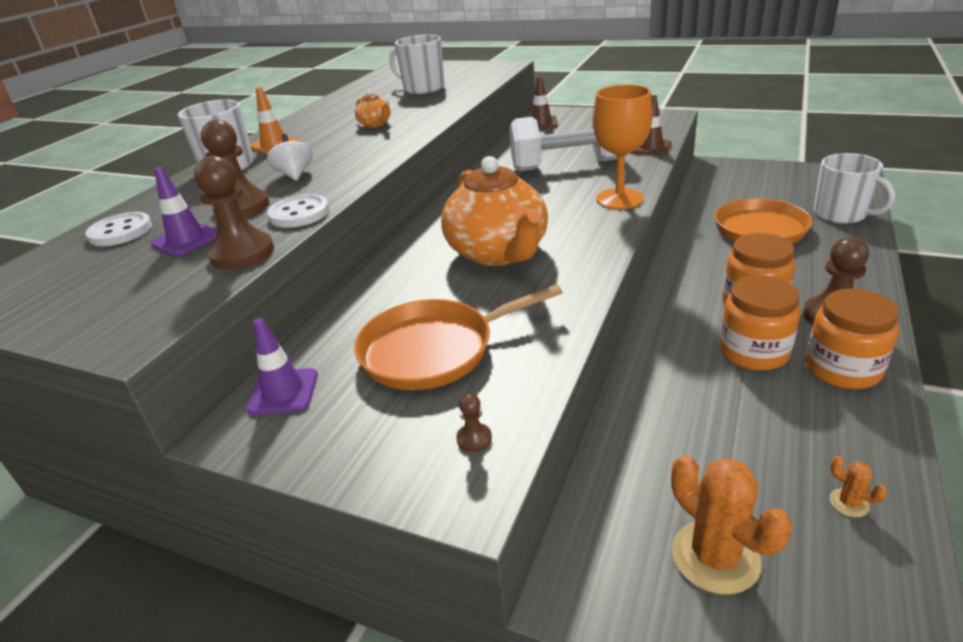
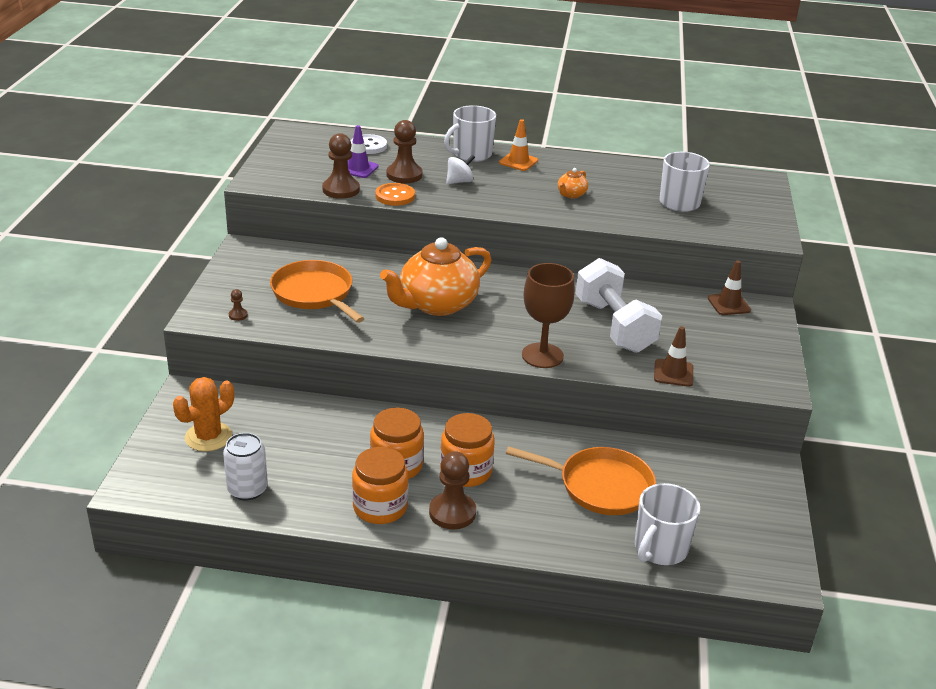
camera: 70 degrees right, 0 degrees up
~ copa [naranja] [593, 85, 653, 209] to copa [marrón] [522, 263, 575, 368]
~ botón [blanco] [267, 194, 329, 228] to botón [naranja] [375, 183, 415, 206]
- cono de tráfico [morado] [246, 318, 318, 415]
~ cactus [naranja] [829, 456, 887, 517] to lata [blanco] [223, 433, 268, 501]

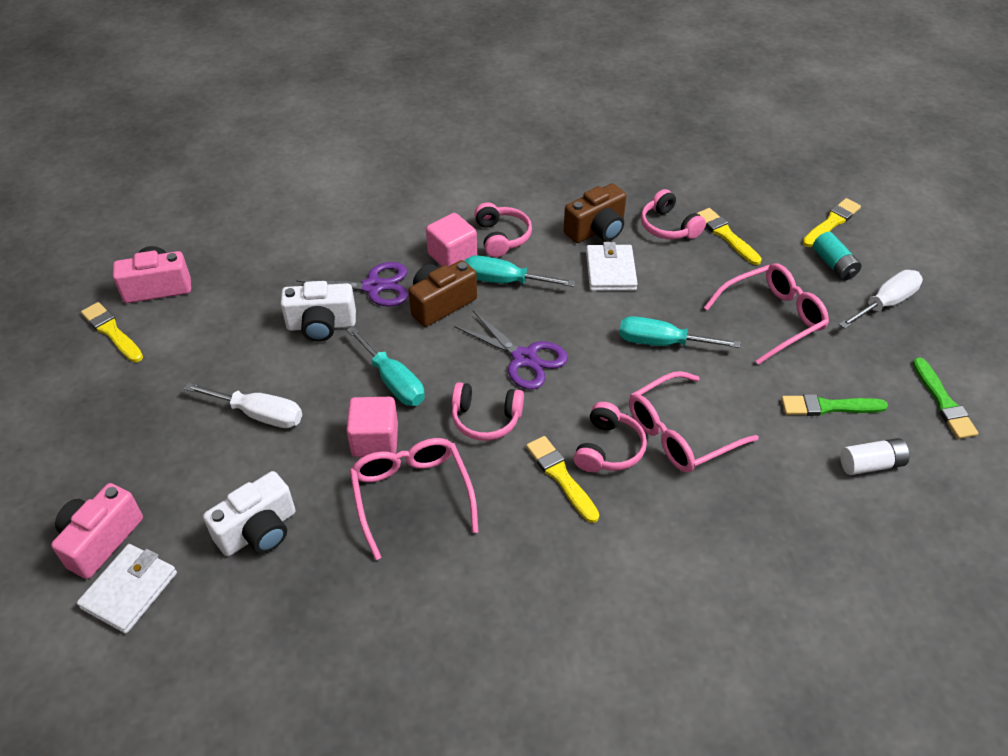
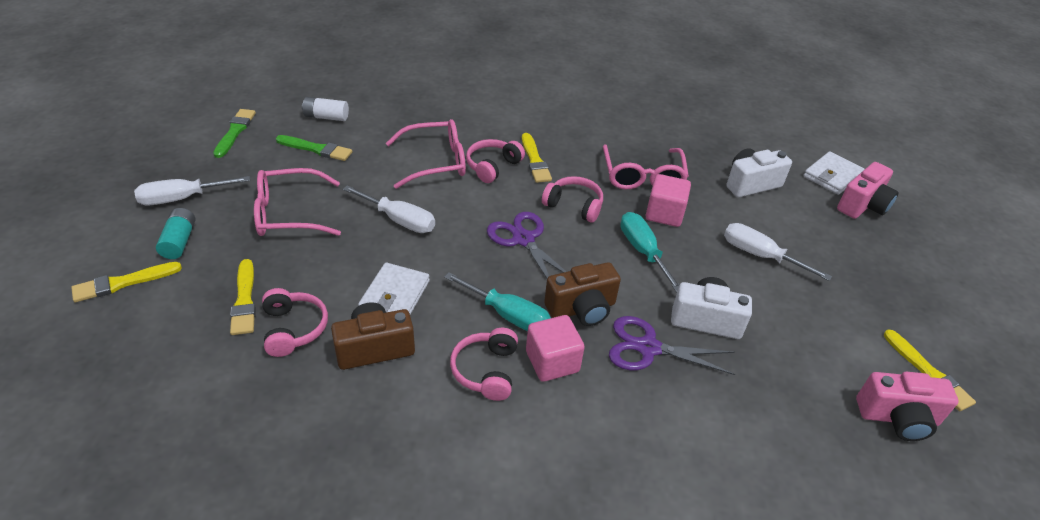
camera: 165 degrees left, 5 degrees down
~ destornillador [turquesa] [619, 316, 740, 348] to destornillador [blanco] [343, 185, 435, 233]

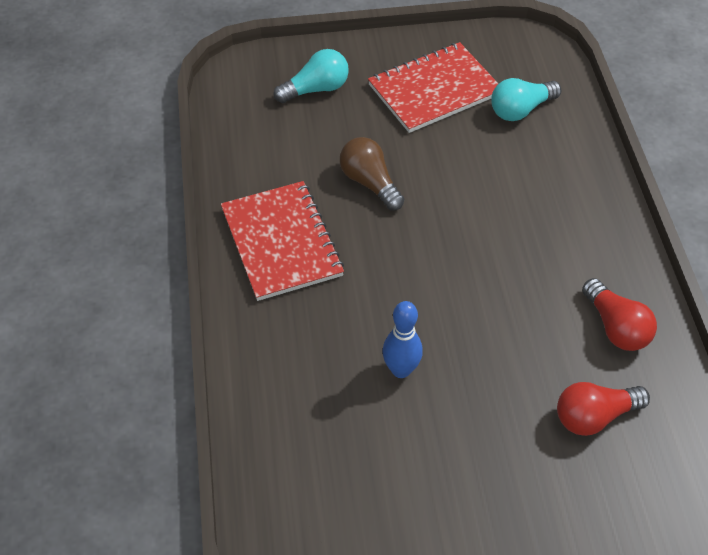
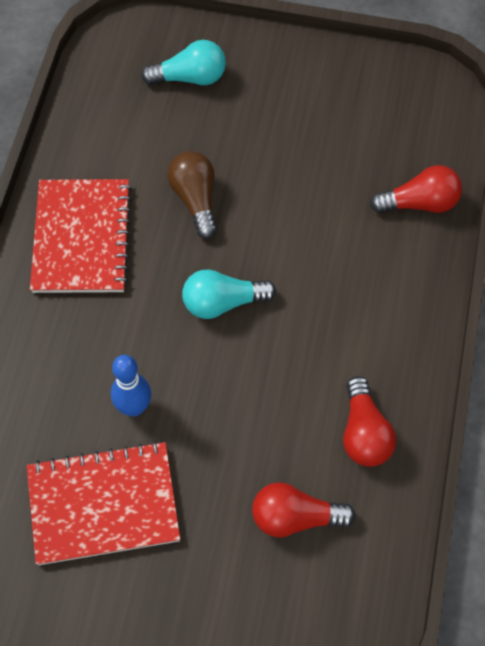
camera: 20 degrees right, 10 degrees up
~ cuaderno [rojo] [368, 42, 499, 133] to [27, 441, 180, 565]
~ bombilla [turquesa] [491, 78, 561, 121] to [182, 269, 276, 319]
+ bombilla [rojo] [370, 165, 462, 213]

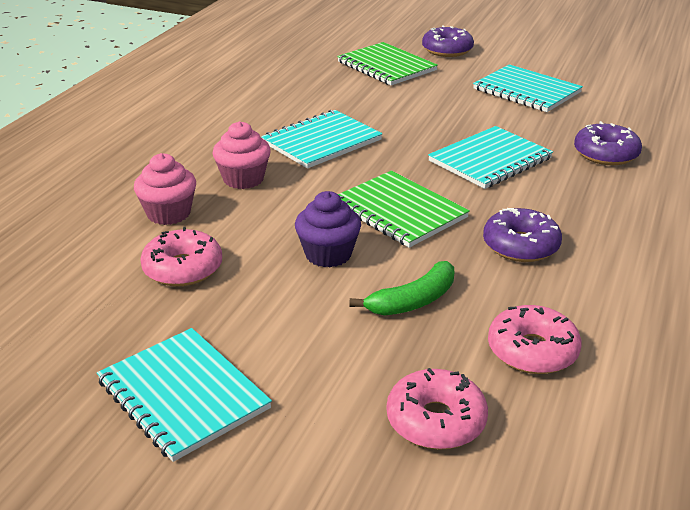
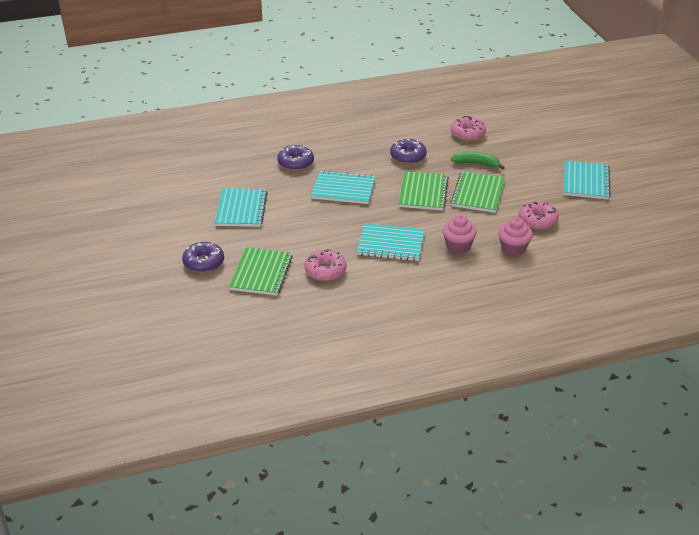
camera: 130 degrees left, 5 degrees up
~ magdalena [morado] [295, 191, 361, 267] to cuaderno [verde] [451, 171, 505, 213]
~ rosquilla [rosa] [387, 368, 488, 450] to [305, 249, 346, 281]

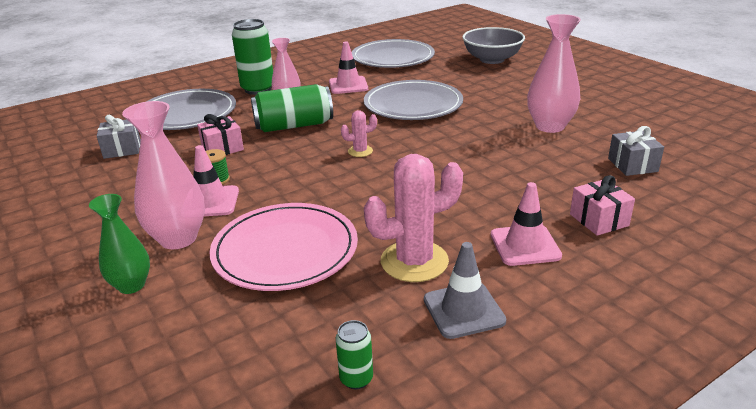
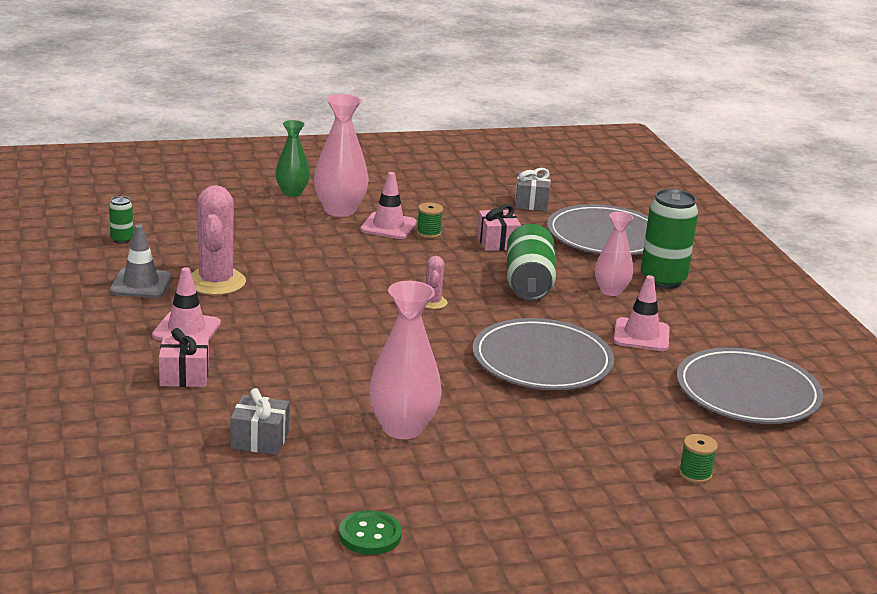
camera: 105 degrees right, 5 degrees down
~ cuenco [gris] [462, 27, 525, 64] to carrete [verde] [679, 434, 718, 483]
- plato [rosa] [209, 203, 358, 291]
+ botón [verde] [339, 510, 402, 555]

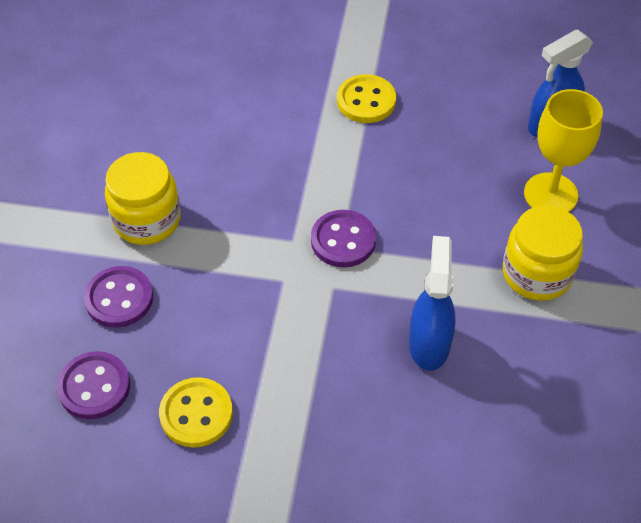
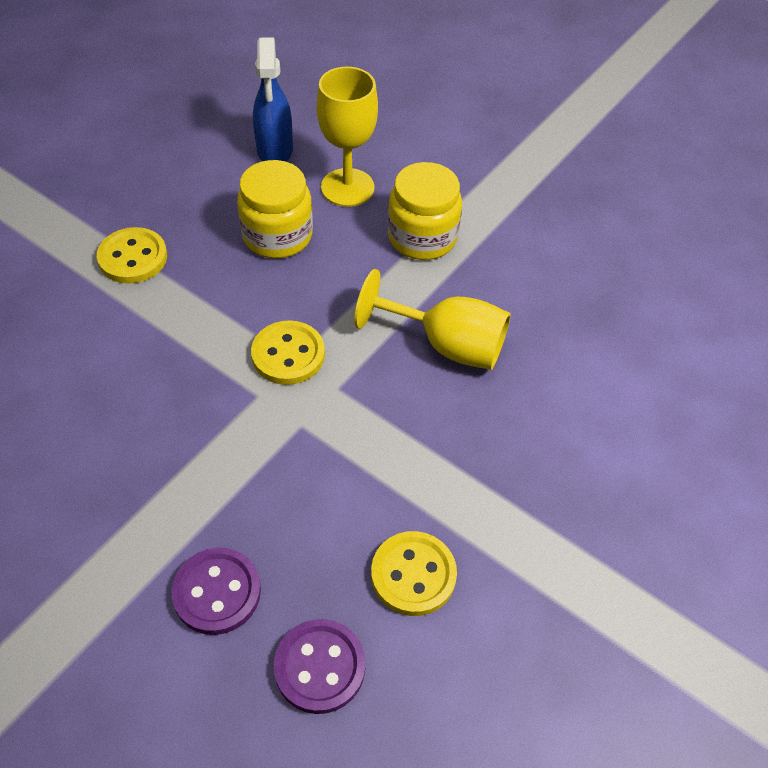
camera: 65 degrees left, 0 degrees up
~ tarro [amarillo] [105, 152, 181, 245] to [237, 160, 313, 258]
~ botón [morado] [311, 210, 376, 267] to botón [amarillo] [251, 320, 325, 385]
~ pulverizador [azul] [409, 236, 456, 371] to copa [amarillo] [354, 269, 511, 370]

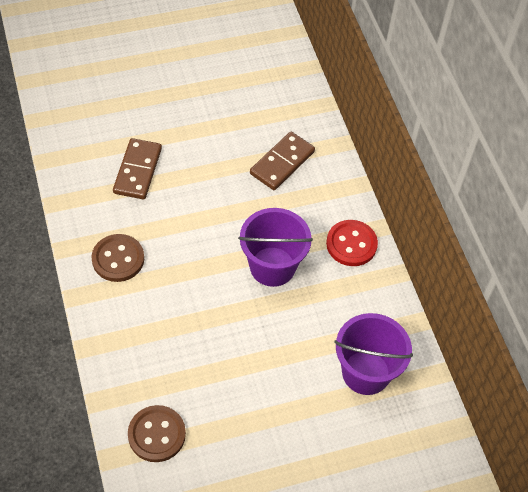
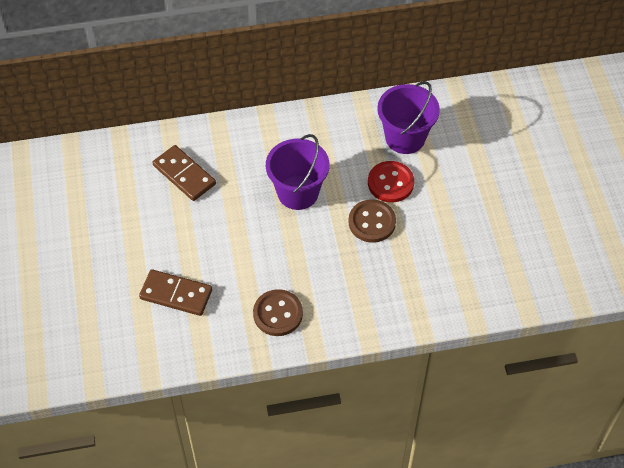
camera: 80 degrees left, 0 degrees up
~ botón [rojo] [326, 220, 378, 266] to [368, 161, 414, 202]
~ botón [marrón] [128, 405, 186, 462] to [348, 199, 396, 243]

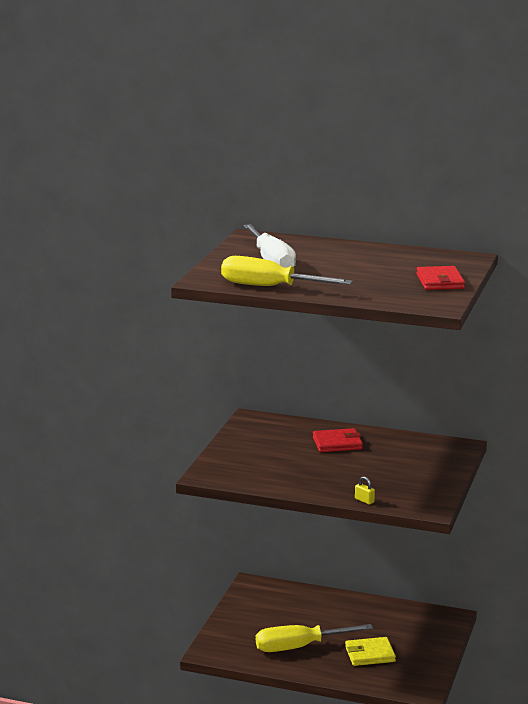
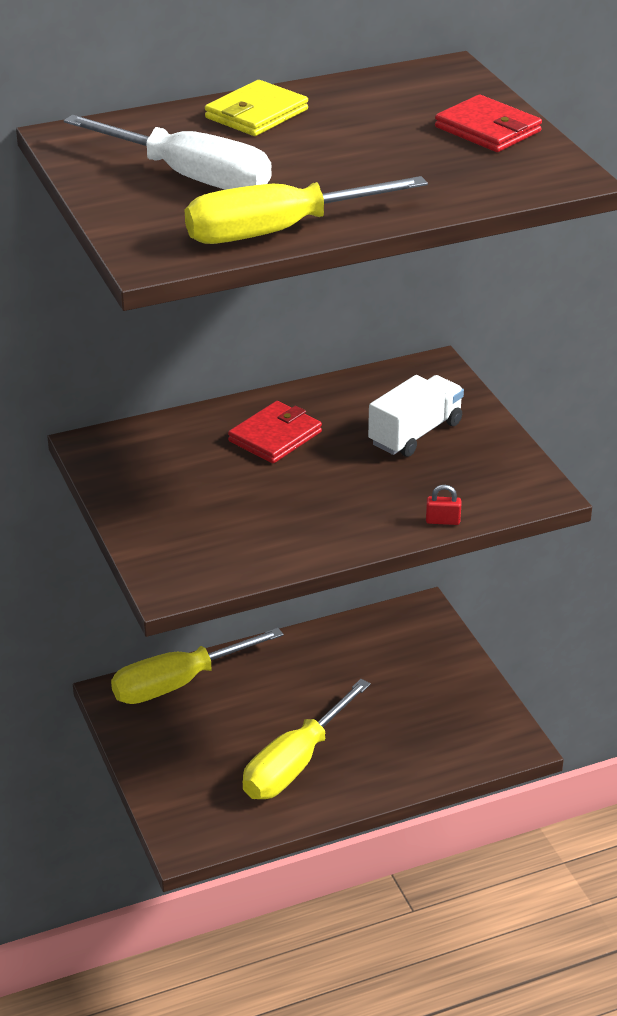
camera: 40 degrees left, 15 degrees up
~ candado [amarillo] [355, 476, 375, 505] to candado [rojo] [426, 485, 461, 525]
~ cartera [amarillo] [345, 637, 396, 666] to [205, 80, 308, 136]
+ camión [blanco] [368, 375, 464, 457]
+ destornillador [amarillo] [111, 628, 284, 704]

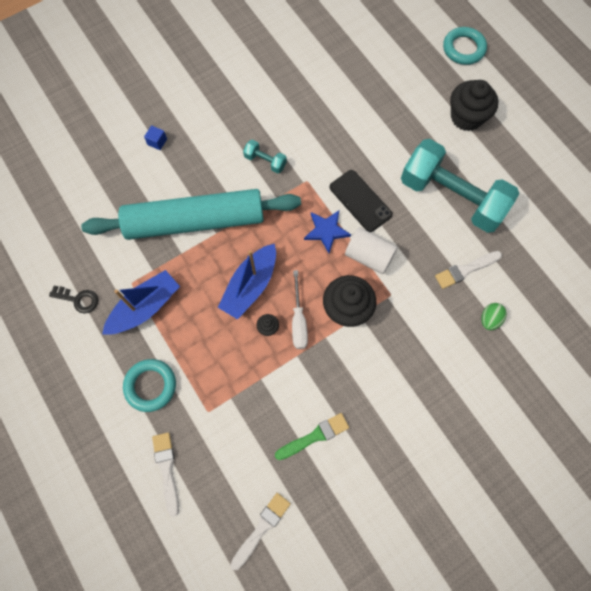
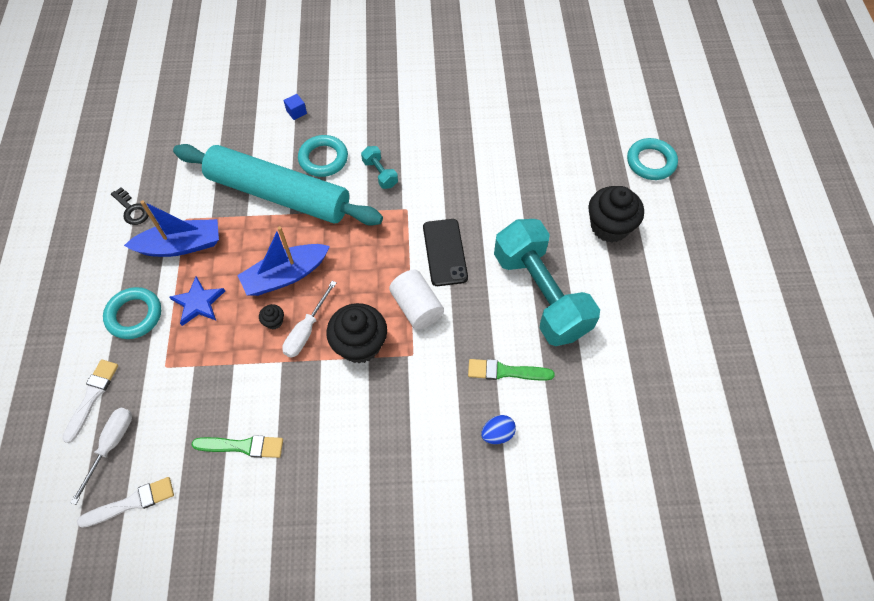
camera: 30 degrees right, 10 degrees down
~ estrella [azul] [304, 211, 351, 253] to [169, 276, 225, 326]
~ pincel [blanco] [435, 251, 502, 289] to pincel [verde] [468, 359, 555, 381]
~ huevo [verde] [481, 303, 507, 330] to huevo [azul] [481, 415, 516, 444]
+ anillo [turquesa] [298, 135, 348, 177]
+ destornillador [blanco] [70, 408, 132, 505]

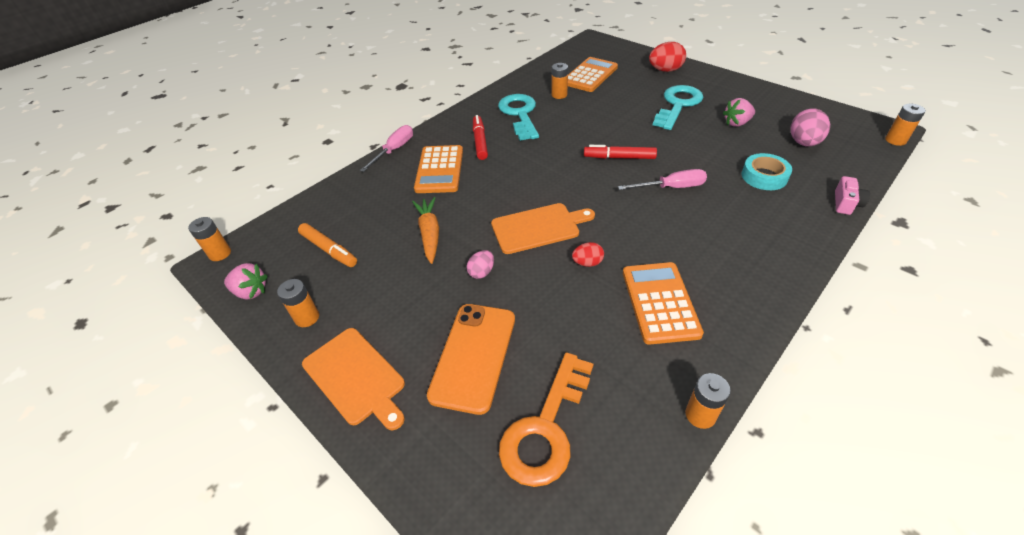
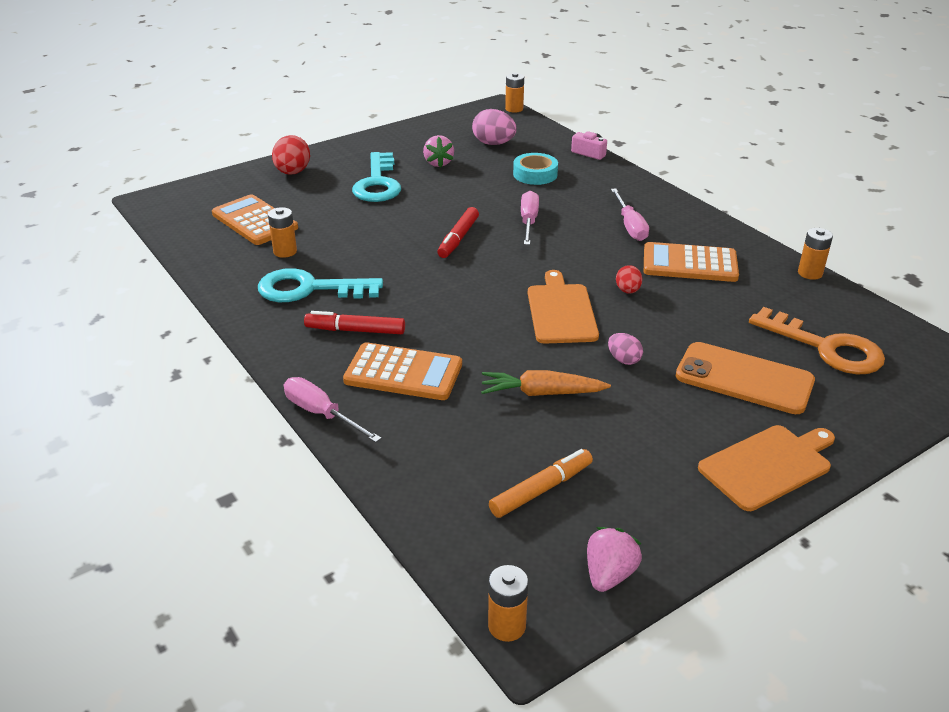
camera: 80 degrees left, 10 degrees down
~ llave [turquesa] [653, 85, 703, 130] = [352, 152, 401, 202] 135 degrees counterclockwise
- pila [naranja] [277, 279, 319, 327]
+ destornillador [rosa] [611, 188, 649, 241]

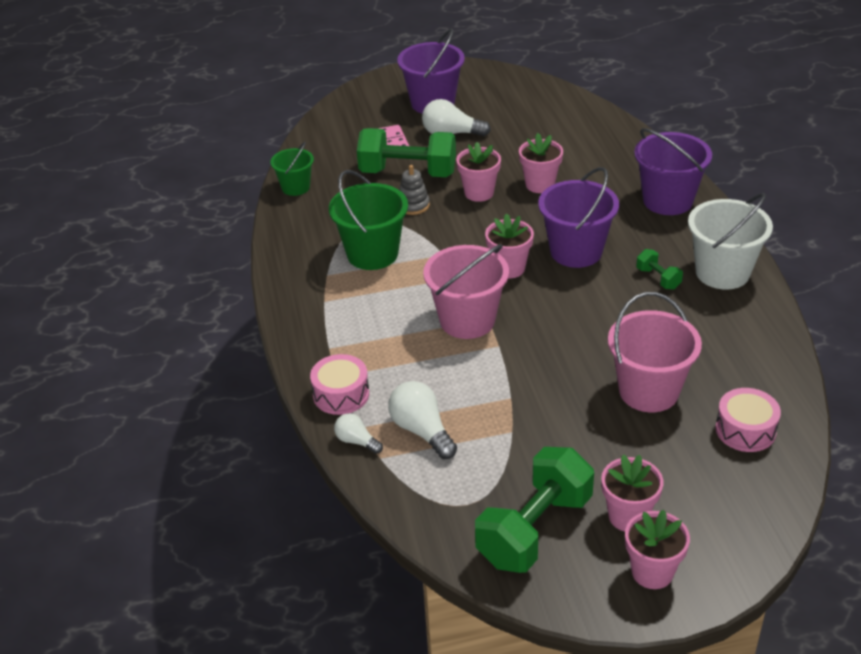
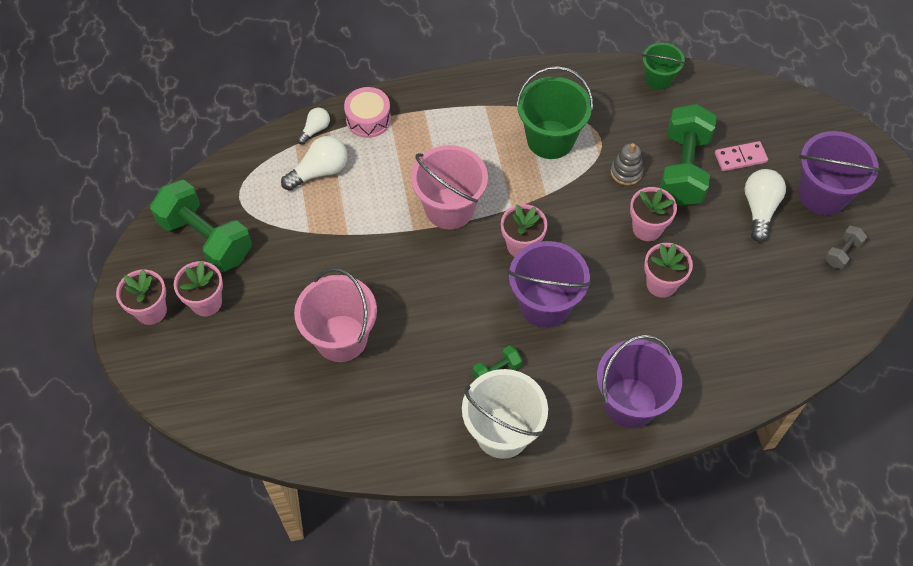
camera: 90 degrees right, 20 degrees up
- tambor [rosa] [715, 388, 781, 452]
+ mancuerna [gris] [825, 226, 867, 269]

